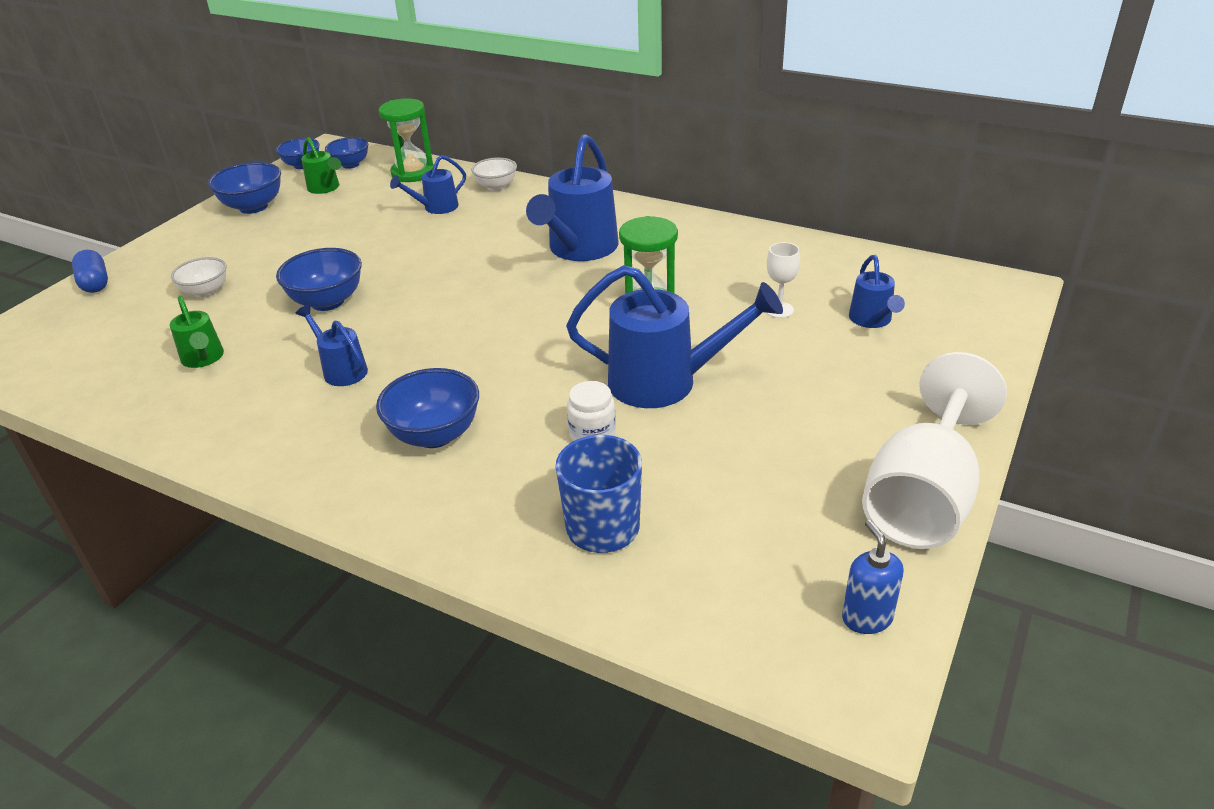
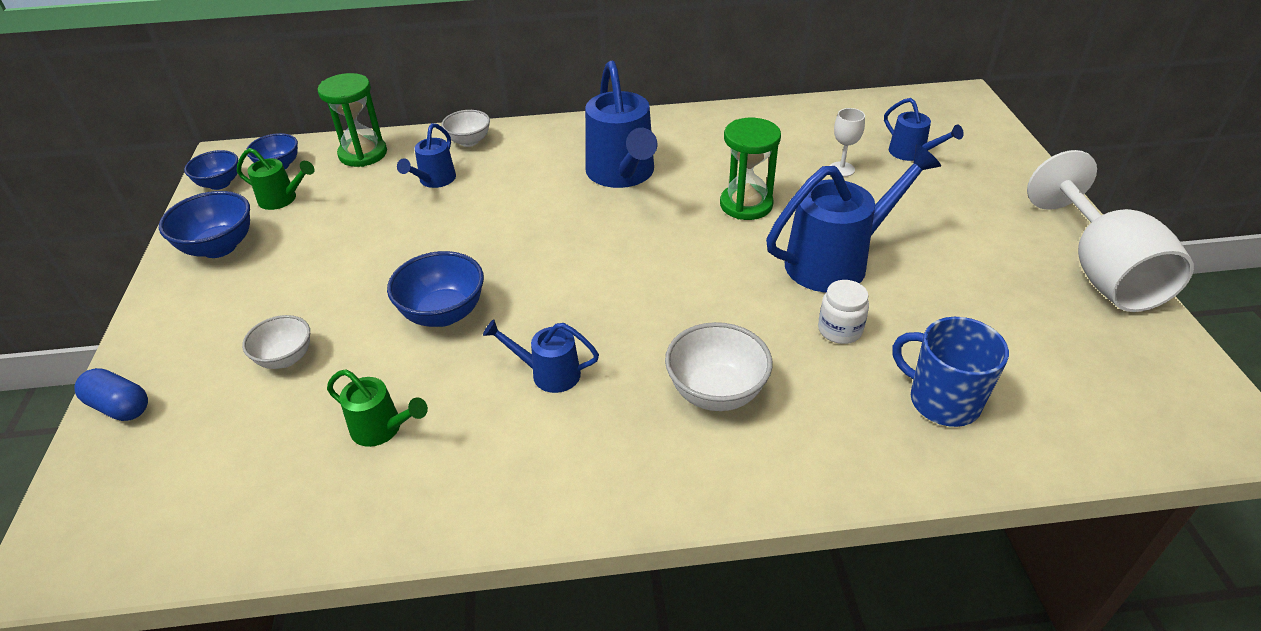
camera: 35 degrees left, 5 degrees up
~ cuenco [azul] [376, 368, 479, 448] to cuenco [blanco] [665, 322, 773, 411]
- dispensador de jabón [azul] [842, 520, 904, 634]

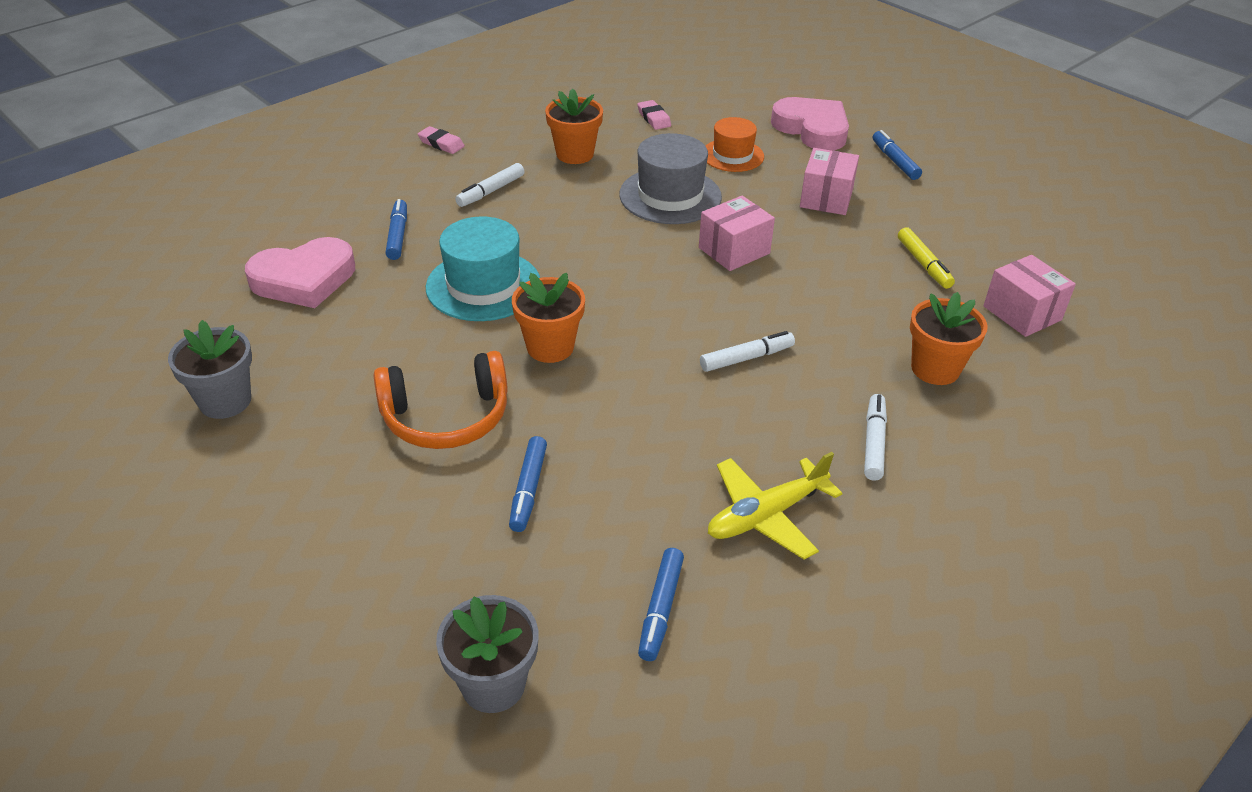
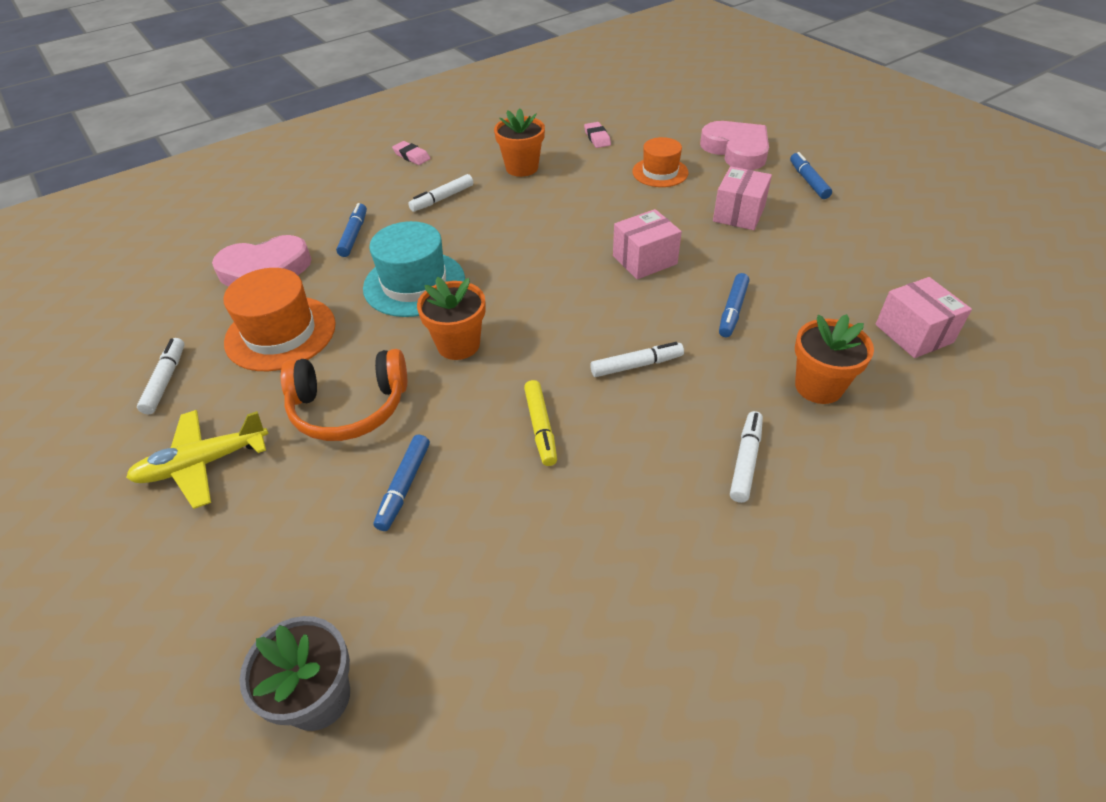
camera: 10 degrees right, 5 degrees up
- sombrero [gris] [619, 133, 722, 224]
~ rotulador [amarillo] [898, 227, 955, 289] to [524, 380, 557, 466]
~ maceta [gris] [168, 320, 252, 419] to rotulador [blanco] [137, 338, 185, 414]
~ avión [amarillo] [708, 452, 842, 560] to [126, 410, 269, 509]
~ rotulador [azul] [638, 548, 684, 661] to [719, 273, 749, 337]
+ sombrero [naranja] [223, 268, 336, 371]

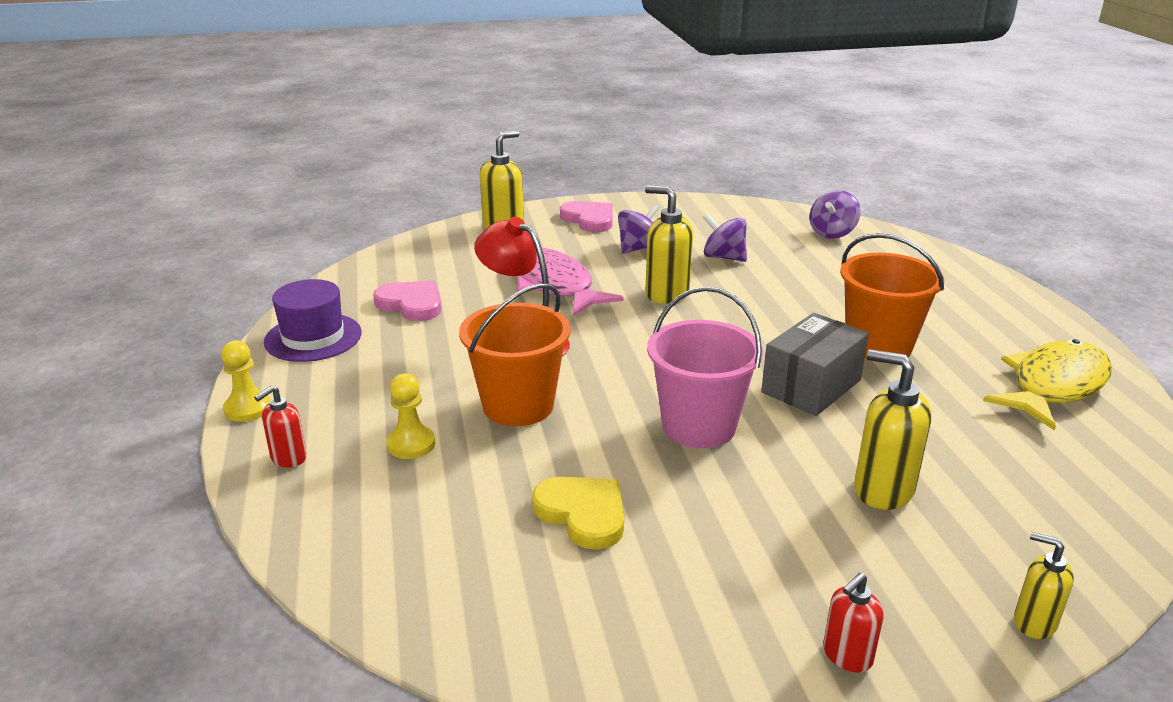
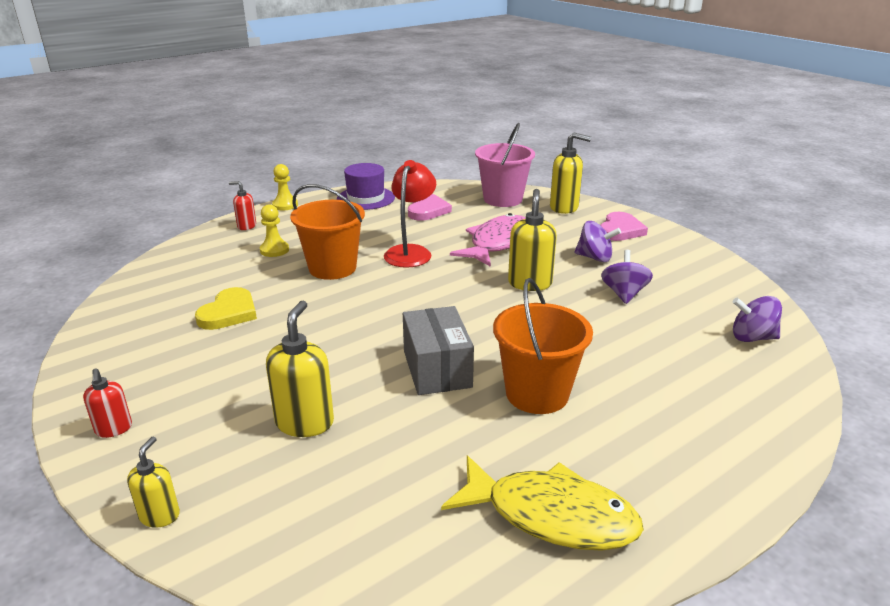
camera: 65 degrees right, 0 degrees up
~ balde [rosa] [647, 287, 763, 448] to [475, 123, 535, 207]
~ caja [gris] [761, 313, 869, 416] = [403, 306, 474, 395] 60 degrees clockwise
~ dispensador de jabón [rojo] [823, 573, 884, 672] = [83, 369, 132, 438] 135 degrees counterclockwise

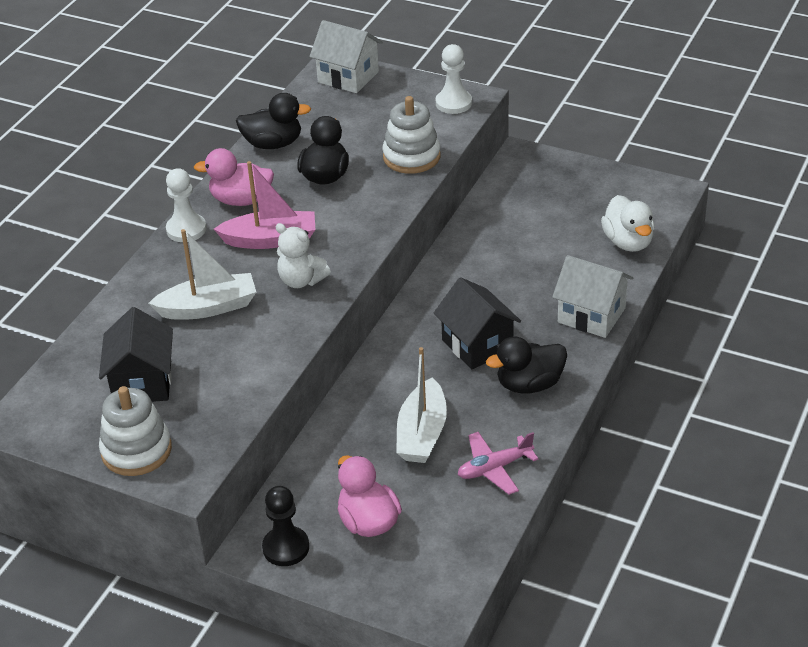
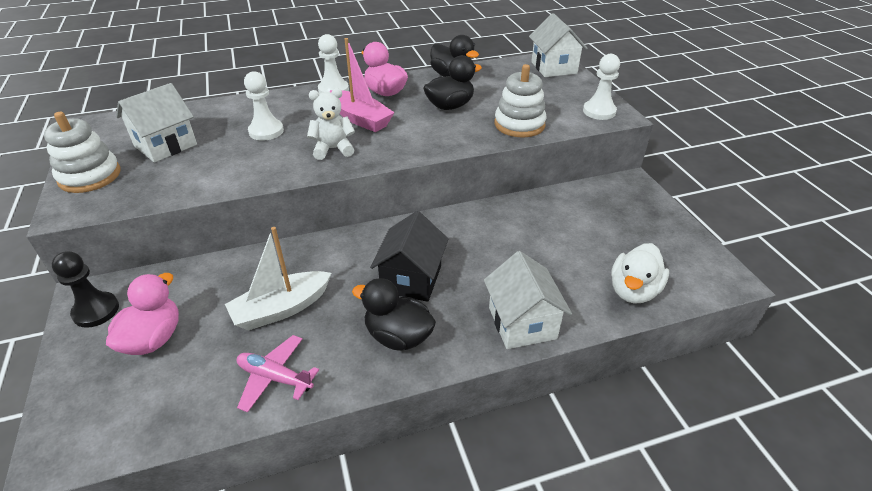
camera: 45 degrees right, 0 degrees up
~ osito [blanco] [276, 223, 331, 288] = [307, 88, 355, 160] 90 degrees clockwise
~ barco [blanco] [148, 229, 256, 319] to peón [blanco] [244, 71, 284, 141]
~ casa [negro] [99, 307, 173, 402] to casa [blanco] [116, 83, 197, 163]

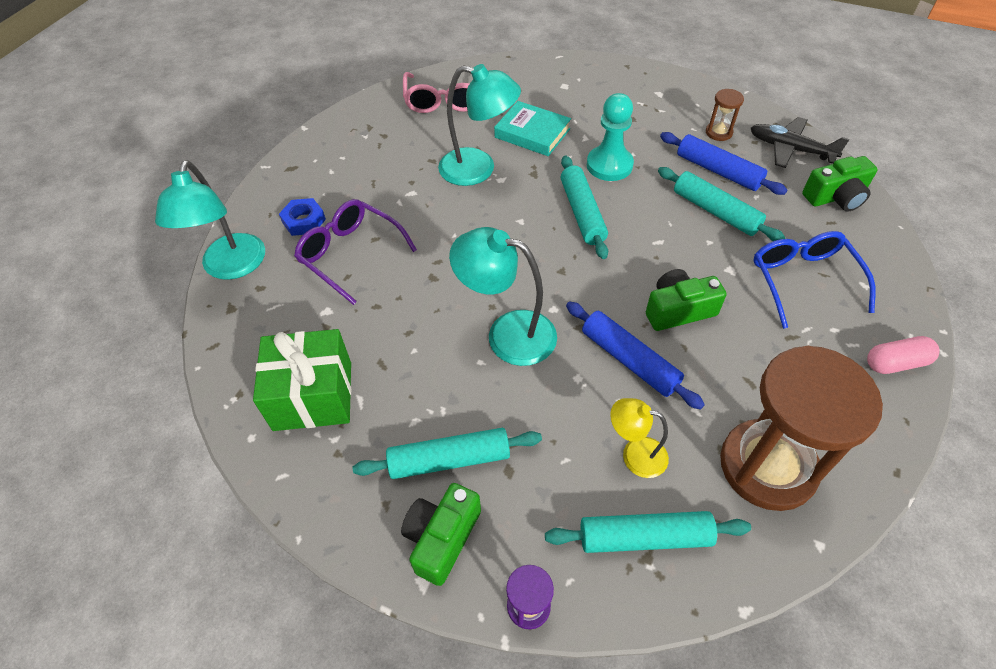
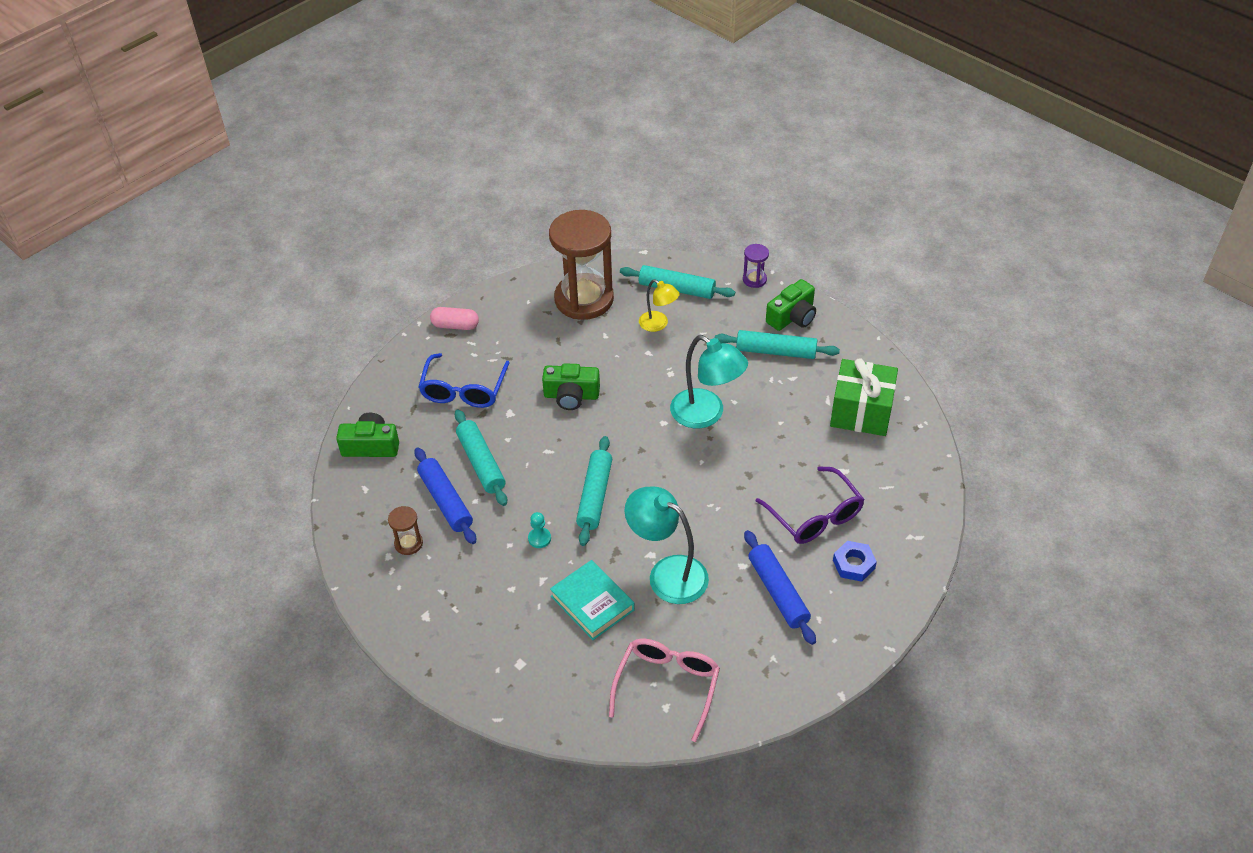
camera: 160 degrees left, 5 degrees down
~ peón [turquesa] [587, 93, 634, 181] = [528, 512, 551, 548] x0.49
- avión [negro] [751, 117, 849, 168]
- lámpara [turquesa] [155, 160, 265, 280]
~ rodillo [azul] [566, 302, 705, 410] to [744, 530, 816, 645]

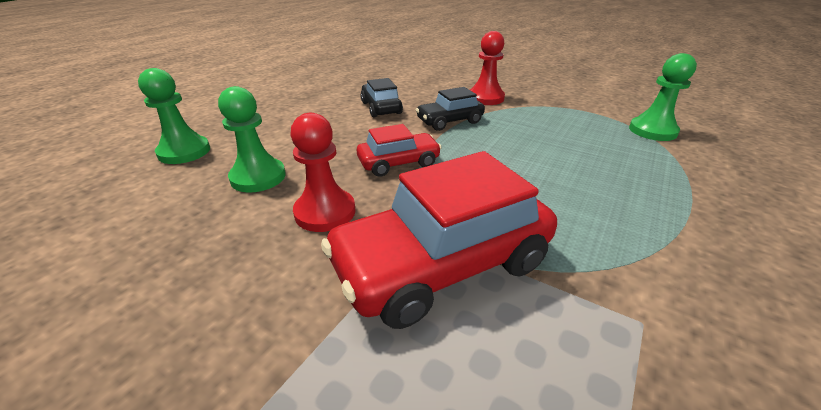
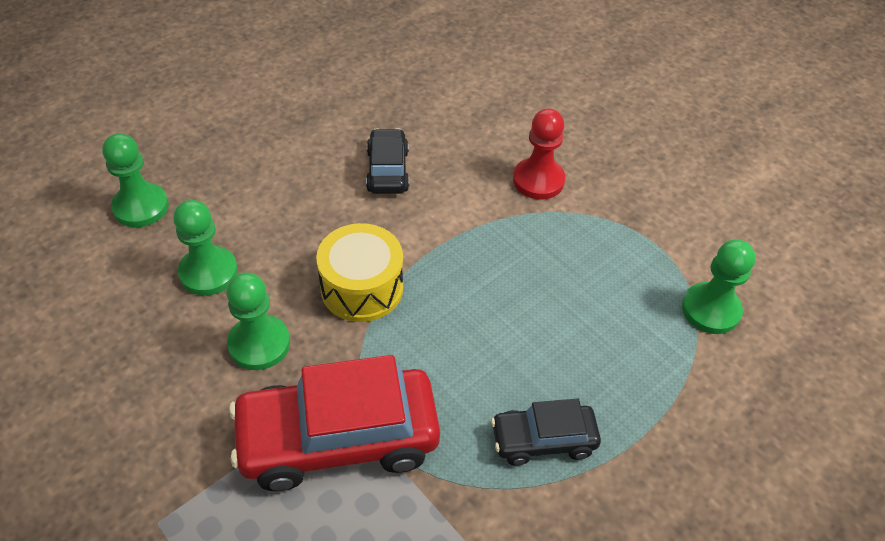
camera: 15 degrees right, 15 degrees up
~ coche [negro] [416, 87, 485, 131] to [491, 398, 601, 465]
~ peón [rojo] [290, 113, 356, 232] to peón [verde] [226, 273, 290, 370]
~ coche [rojo] [357, 124, 442, 177] to tambor [amarillo] [316, 223, 403, 322]

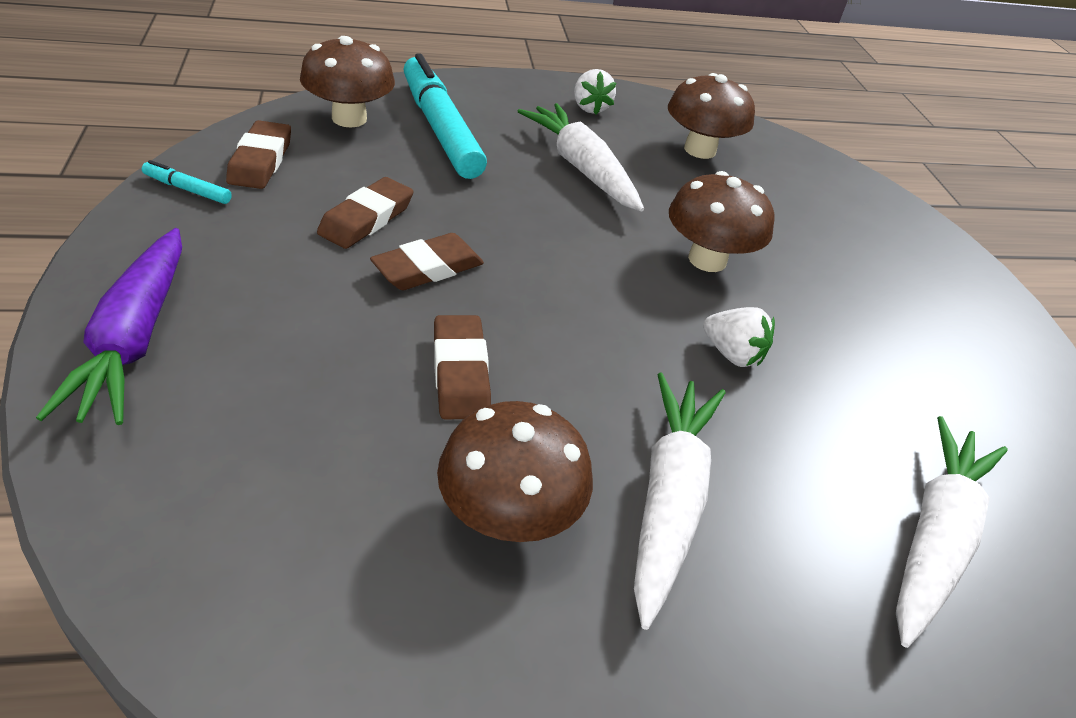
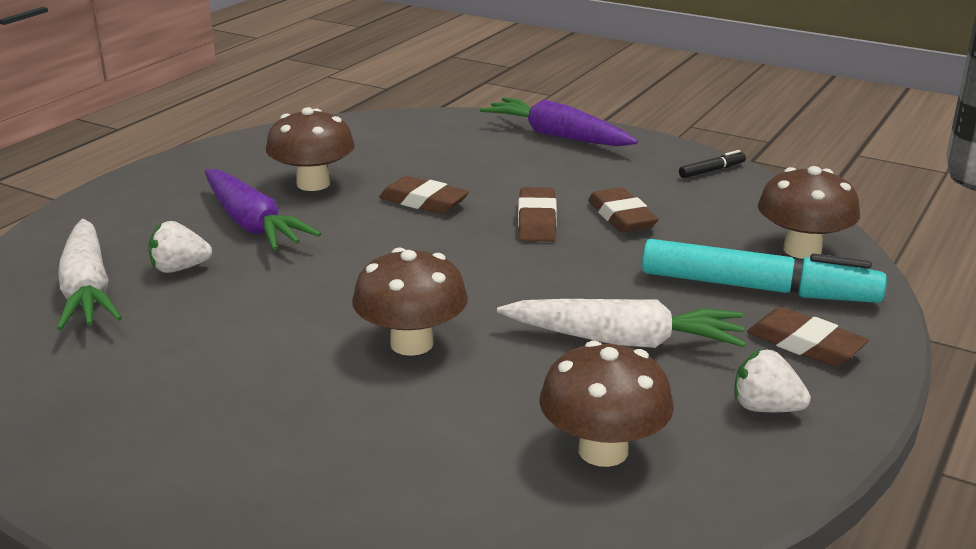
camera: 135 degrees right, 15 degrees down
~ goma de borrar [marrón] [226, 120, 291, 189] to [747, 307, 869, 367]
~ rotulador [turquesa] [142, 160, 232, 204] to rotulador [negro] [679, 150, 746, 178]
~ fresa [blanco] [703, 307, 775, 367] to [148, 221, 212, 273]
~ zanahoria [blanco] [634, 373, 725, 630] to zanahoria [morado] [205, 169, 321, 250]

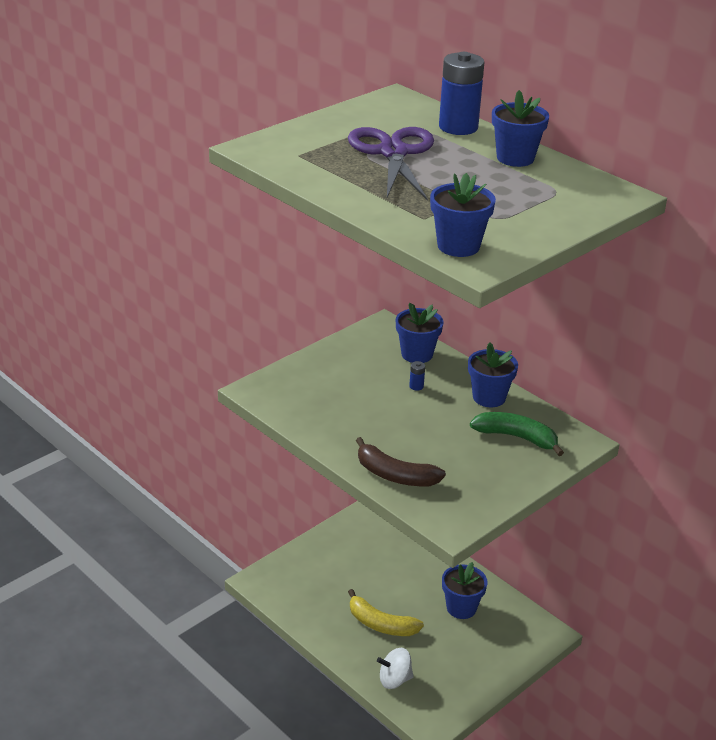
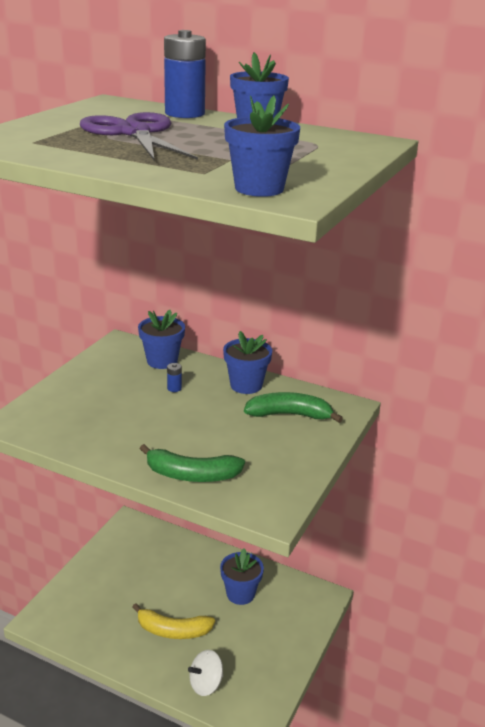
camera: 20 degrees left, 5 degrees down
~ plátano [marrón] [356, 437, 446, 486] to plátano [verde] [140, 444, 245, 482]

